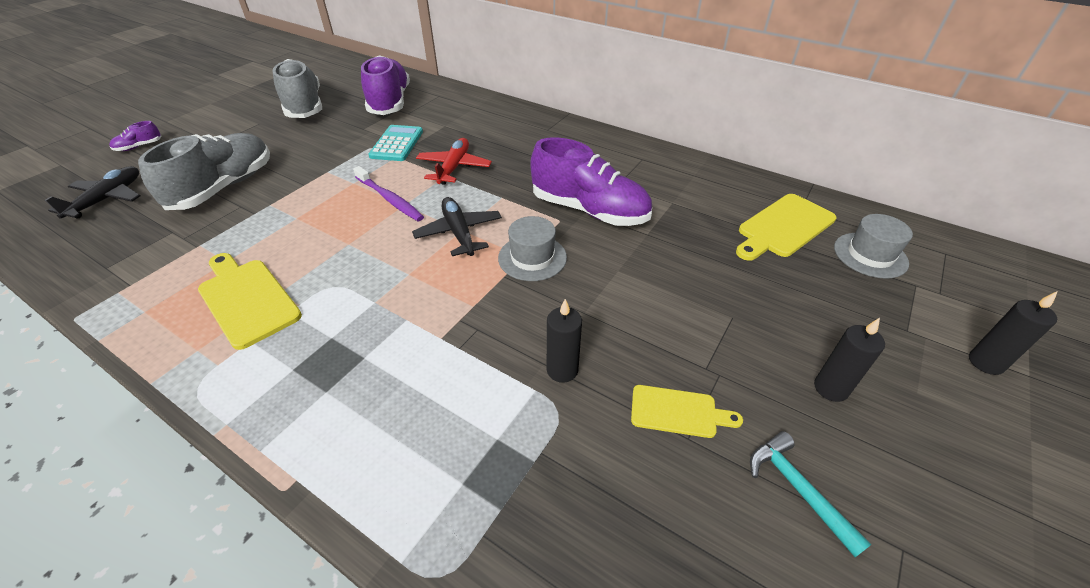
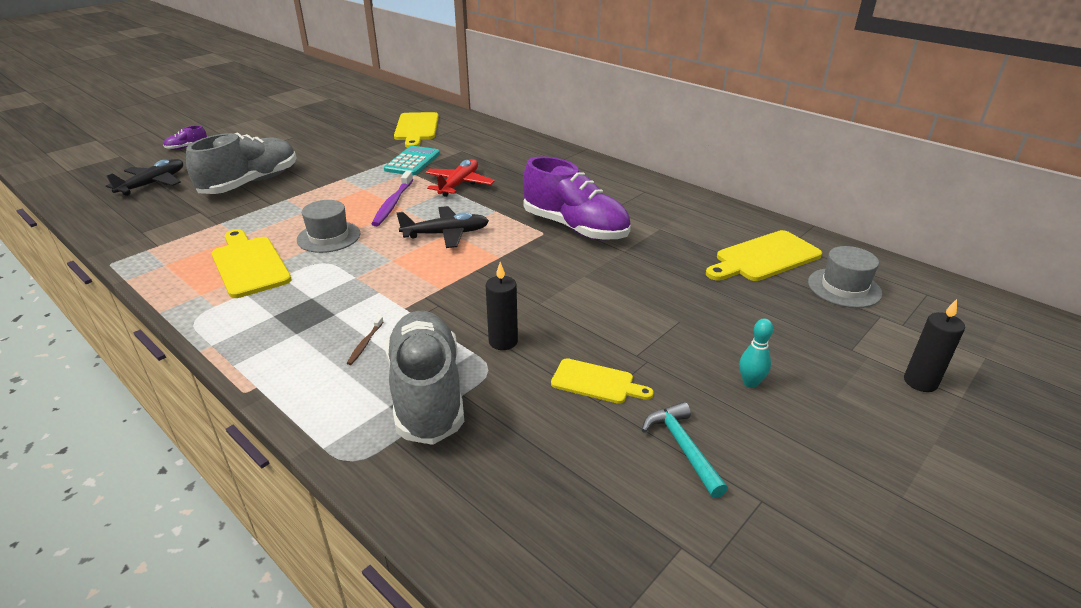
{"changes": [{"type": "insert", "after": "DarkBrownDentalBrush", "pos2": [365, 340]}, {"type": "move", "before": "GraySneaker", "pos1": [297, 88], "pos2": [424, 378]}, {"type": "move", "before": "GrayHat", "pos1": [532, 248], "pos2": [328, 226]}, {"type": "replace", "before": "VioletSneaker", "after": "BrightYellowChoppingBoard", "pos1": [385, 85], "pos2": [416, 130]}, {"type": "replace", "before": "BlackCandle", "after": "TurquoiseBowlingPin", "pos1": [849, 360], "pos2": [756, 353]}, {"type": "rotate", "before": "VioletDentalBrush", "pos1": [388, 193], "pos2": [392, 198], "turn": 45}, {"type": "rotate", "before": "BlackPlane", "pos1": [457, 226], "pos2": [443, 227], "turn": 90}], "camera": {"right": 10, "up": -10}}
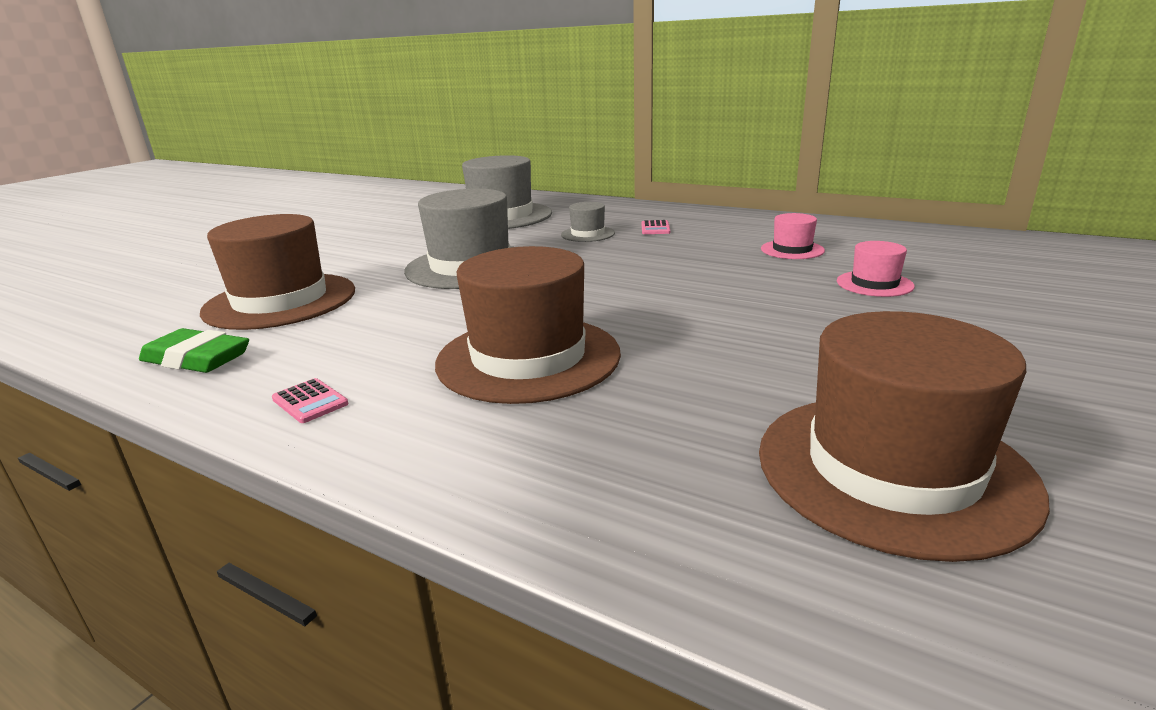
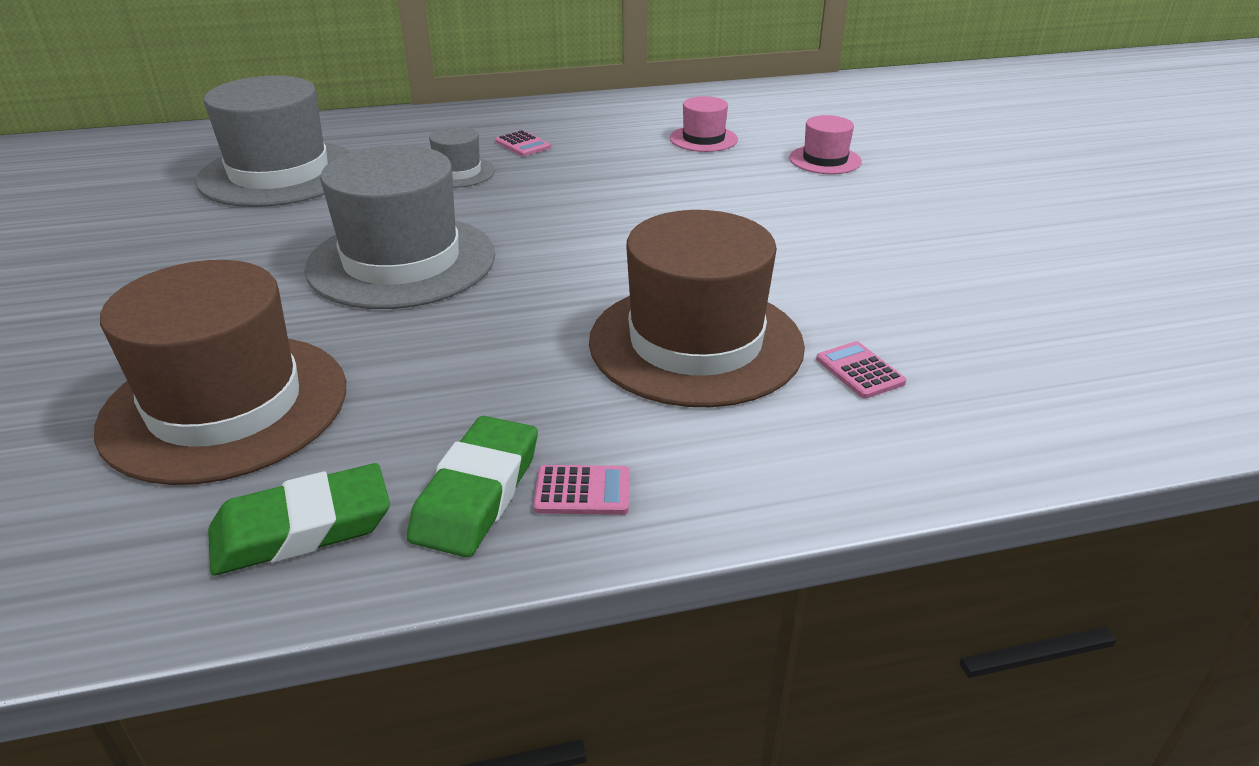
{"changes": [{"type": "delete", "before": "DarkBrownHat", "pos1": [904, 436]}, {"type": "insert", "after": "GreenGumEraser", "pos2": [472, 487]}, {"type": "insert", "after": "PinkCalculator", "pos2": [861, 370]}], "camera": {"right": -45, "up": 10}}
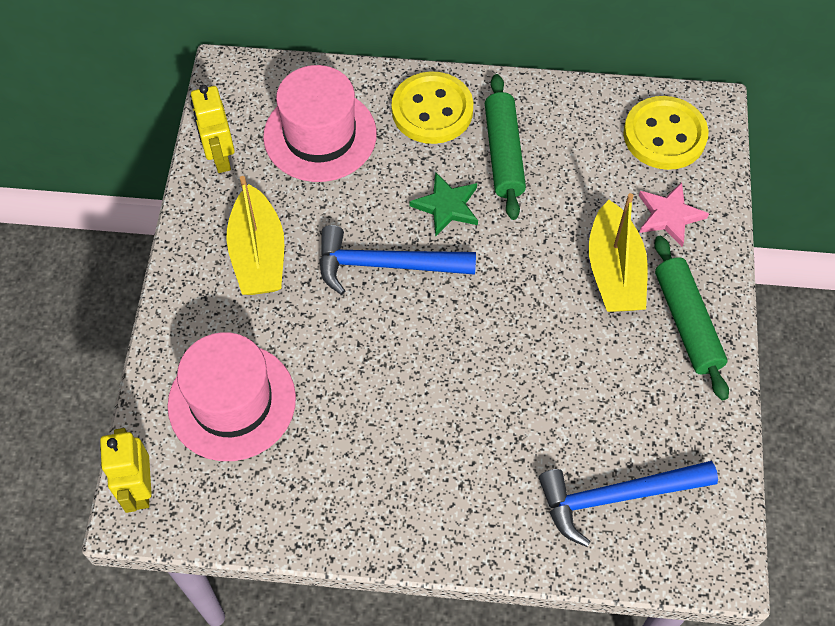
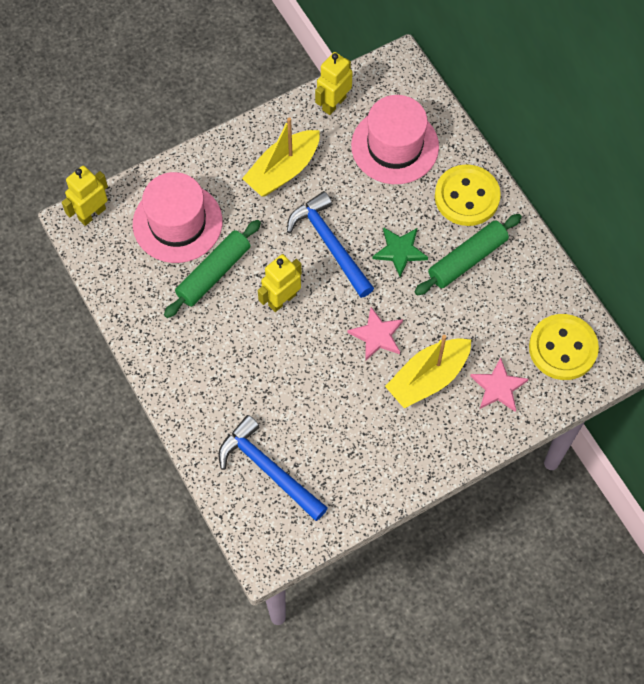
{"changes": [{"type": "insert", "after": "BrightYellowToyRobot", "pos2": [280, 283]}, {"type": "insert", "after": "PinkFivePointedStar", "pos2": [375, 334]}, {"type": "move", "before": "GreenRollingPin", "pos1": [691, 318], "pos2": [212, 269]}], "camera": {"right": 55, "up": 5}}
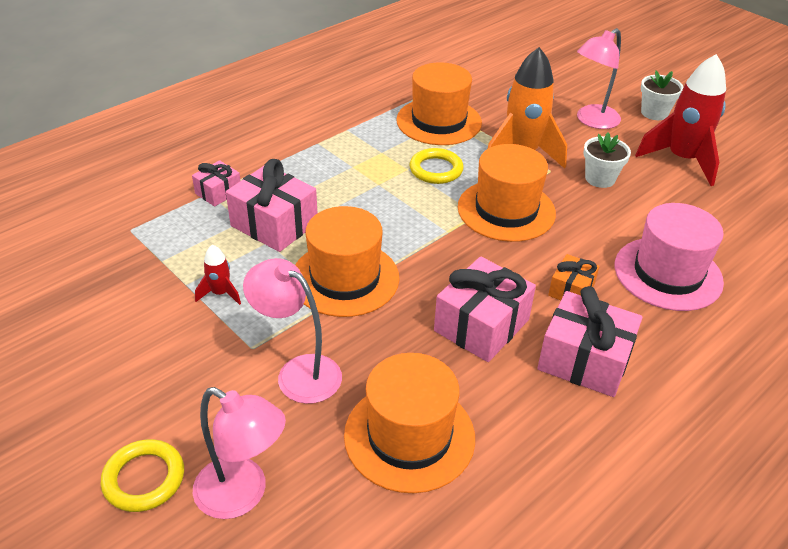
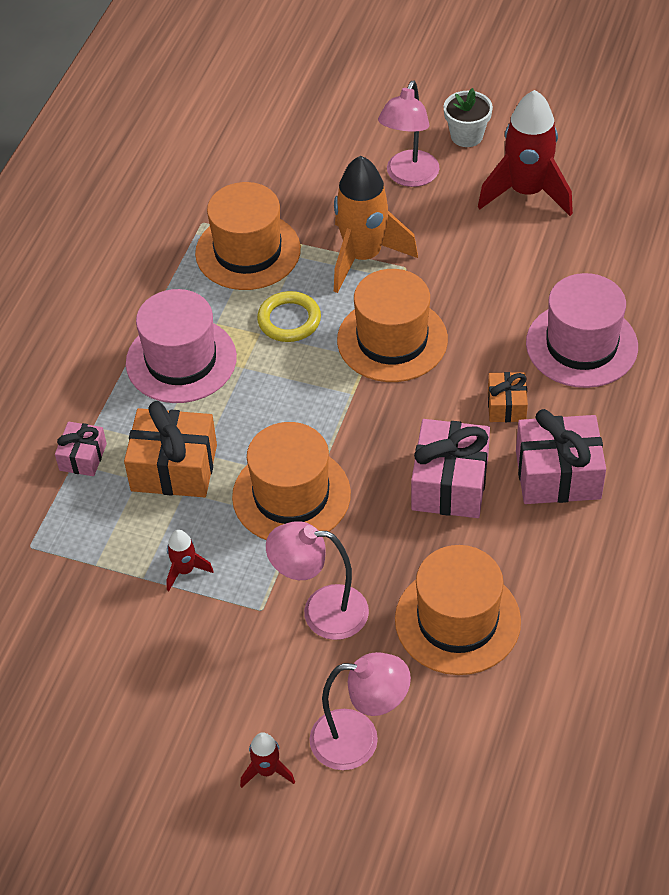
{"changes": [{"type": "delete", "before": "SnowWhitePlantPot", "pos1": [607, 160]}, {"type": "insert", "after": "PinkHat", "pos2": [181, 346]}, {"type": "replace", "before": "BrightYellowTorus", "after": "CrimsonSpaceship", "pos1": [142, 475], "pos2": [267, 760]}, {"type": "recolor", "before": "PinkWrappedGift", "after": "OrangeWrappedGift", "pos1": [271, 205], "pos2": [170, 449]}], "camera": {"right": -25, "up": 10}}
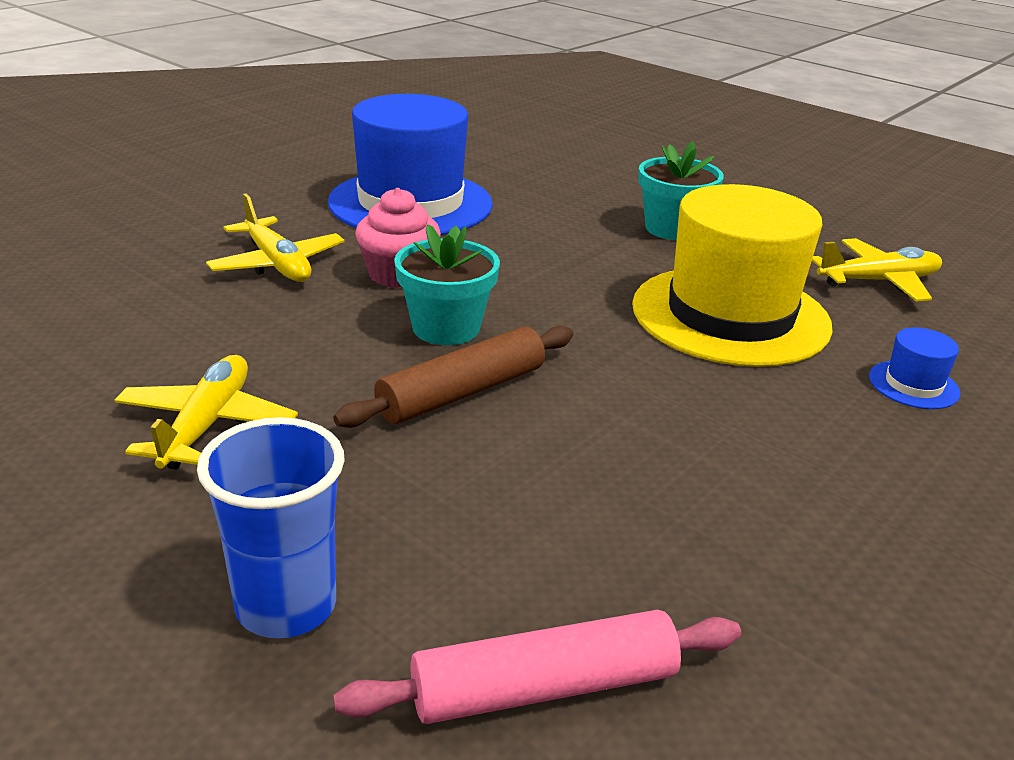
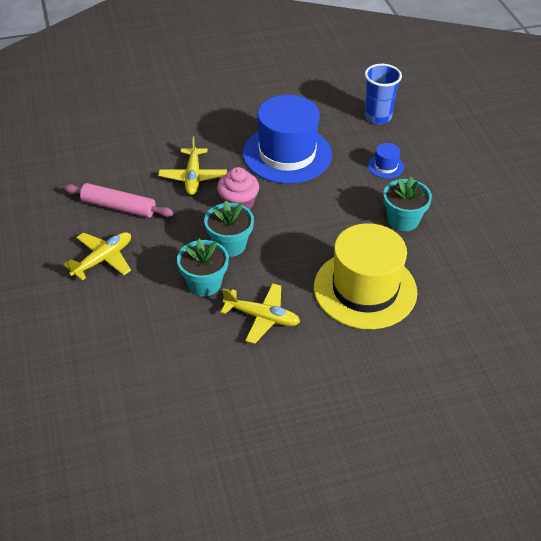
{"changes": [{"type": "move", "before": "CobaltTumbler", "pos1": [271, 527], "pos2": [383, 94]}, {"type": "move", "before": "PinkRollingPin", "pos1": [537, 667], "pos2": [118, 200]}, {"type": "move", "before": "BrightYellowPlane", "pos1": [877, 270], "pos2": [260, 313]}, {"type": "move", "before": "CobaltHat", "pos1": [914, 368], "pos2": [386, 161]}, {"type": "replace", "before": "DarkBrownRollingPin", "after": "TurquoisePlantPot", "pos1": [453, 377], "pos2": [203, 267]}], "camera": {"right": 35, "up": 15}}
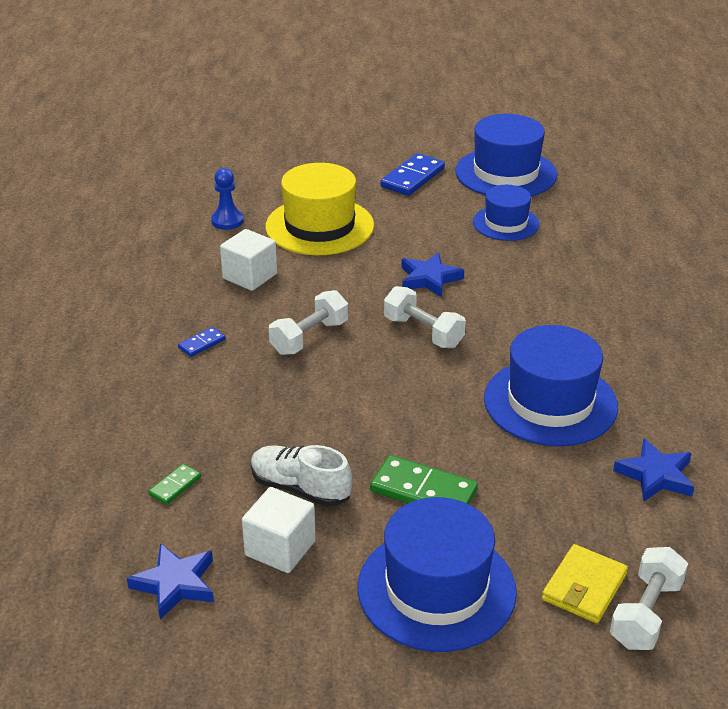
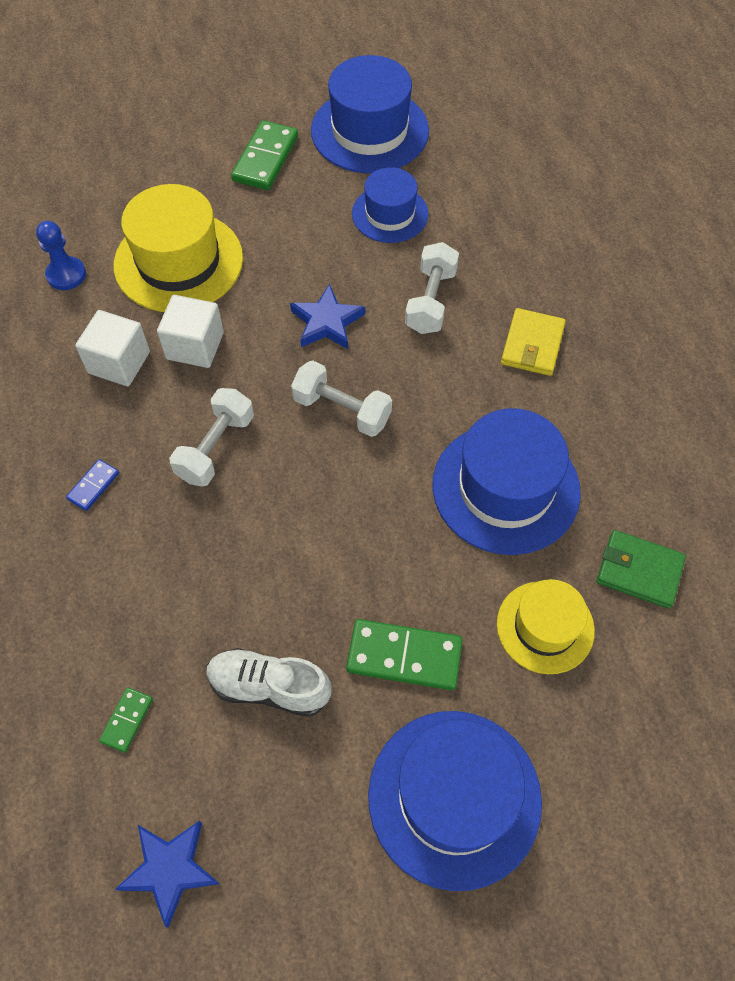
{"changes": [{"type": "insert", "after": "BrightYellowHat", "pos2": [546, 626]}, {"type": "move", "before": "SnowWhiteCube", "pos1": [279, 530], "pos2": [190, 331]}, {"type": "move", "before": "BrightYellowWallet", "pos1": [585, 583], "pos2": [533, 342]}, {"type": "move", "before": "SnowWhiteDumbbell", "pos1": [649, 598], "pos2": [432, 288]}, {"type": "replace", "before": "CobaltFivePointedStar", "after": "GreenWallet", "pos1": [653, 470], "pos2": [641, 569]}, {"type": "recolor", "before": "CobaltDominoPiece", "after": "GreenDominoPiece", "pos1": [413, 174], "pos2": [264, 155]}], "camera": {"right": -15, "up": 25}}
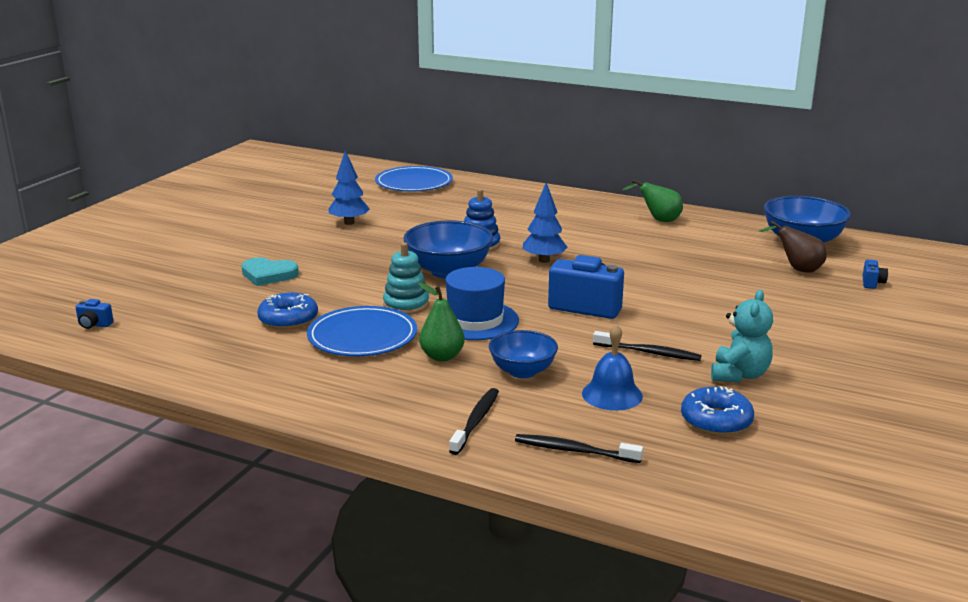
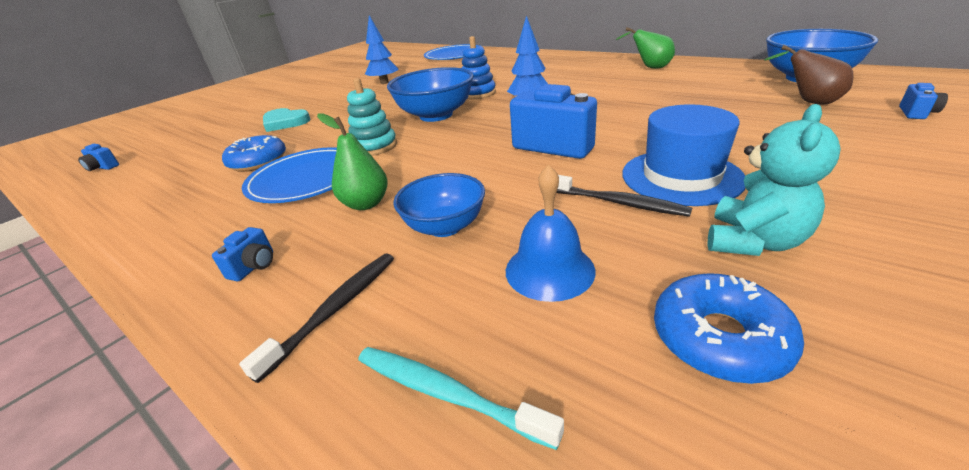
{"changes": [{"type": "insert", "after": "CobaltCamera", "pos2": [242, 254]}, {"type": "move", "before": "CobaltHat", "pos1": [482, 303], "pos2": [683, 155]}, {"type": "recolor", "before": "BlackDentalBrush", "after": "TurquoiseDentalBrush", "pos1": [579, 448], "pos2": [461, 398]}], "camera": {"right": 15, "up": 10}}
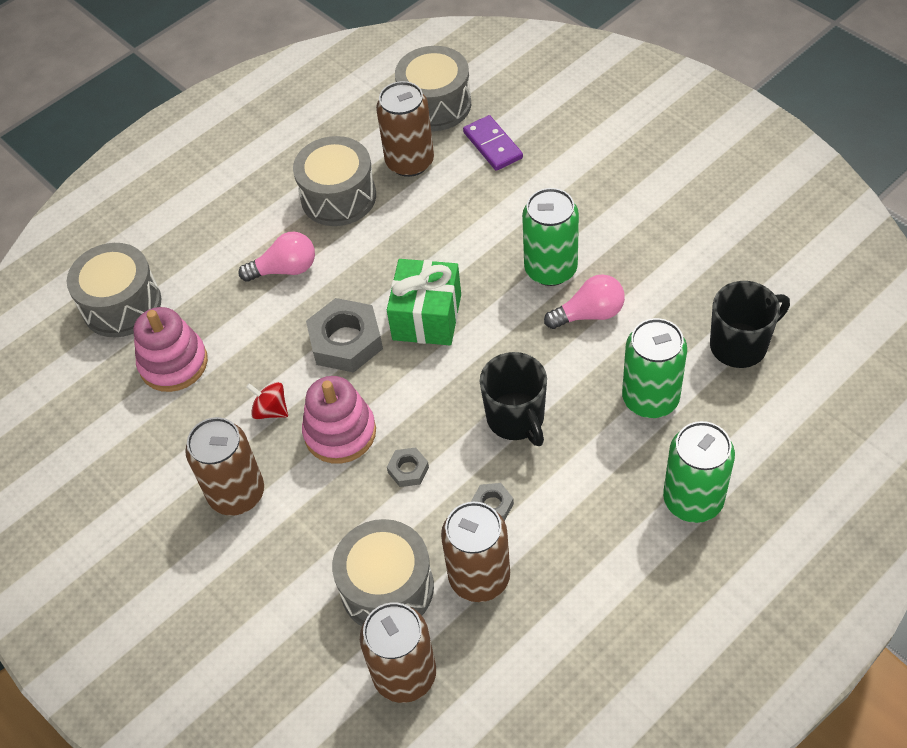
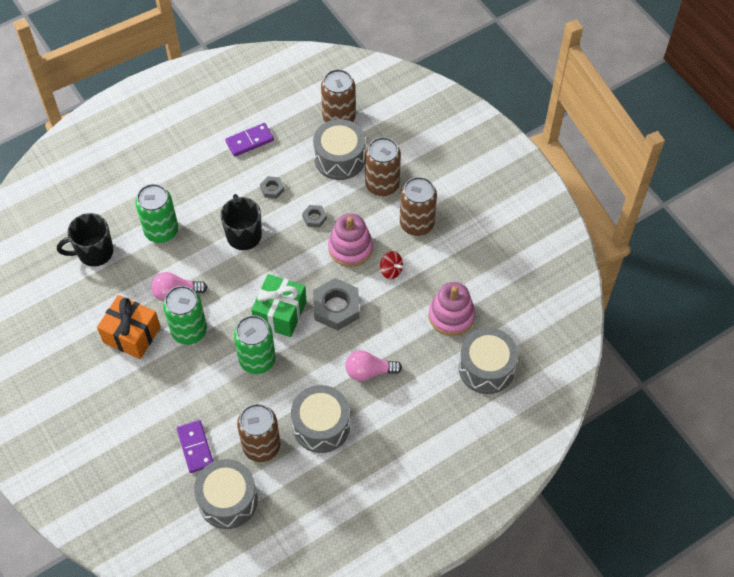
{"changes": [{"type": "insert", "after": "OrangeWrappedGift", "pos2": [129, 327]}, {"type": "insert", "after": "VioletDominoPiece", "pos2": [249, 140]}, {"type": "move", "before": "DarkBrownSodaCan", "pos1": [475, 551], "pos2": [383, 166]}, {"type": "move", "before": "GreenSodaCan", "pos1": [699, 472], "pos2": [255, 344]}], "camera": {"right": -175, "up": 5}}
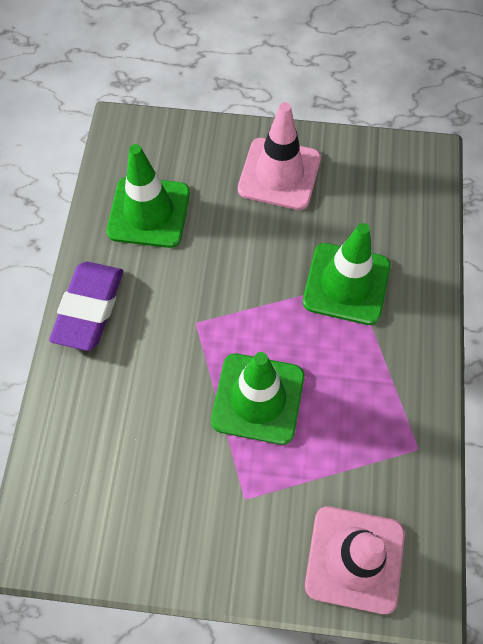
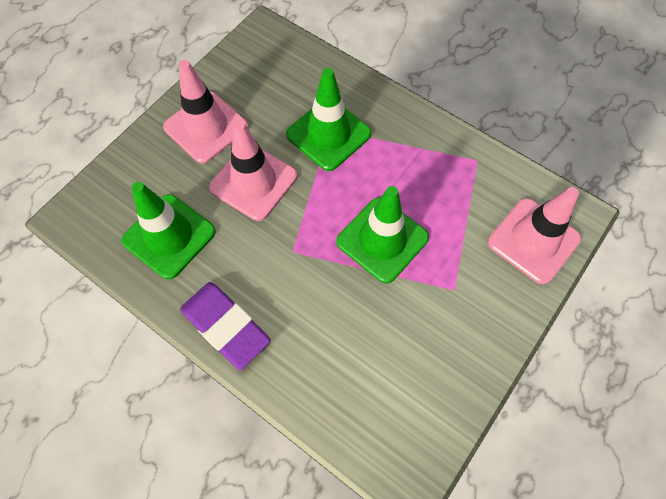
{"changes": [{"type": "insert", "after": "PinkSafetyCone", "pos2": [253, 171]}], "camera": {"right": -60, "up": 0}}
